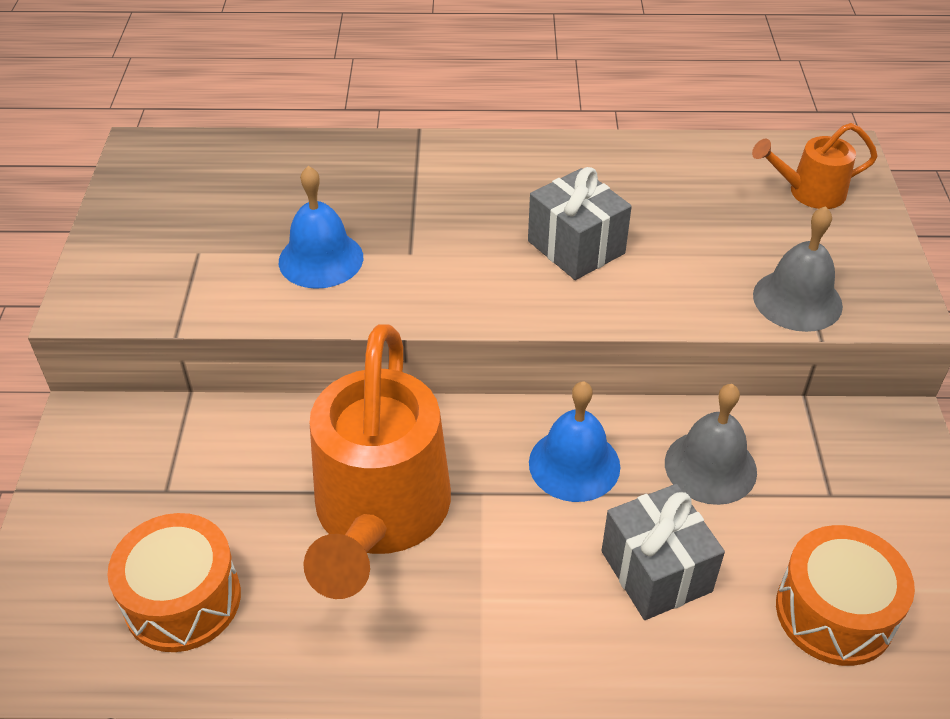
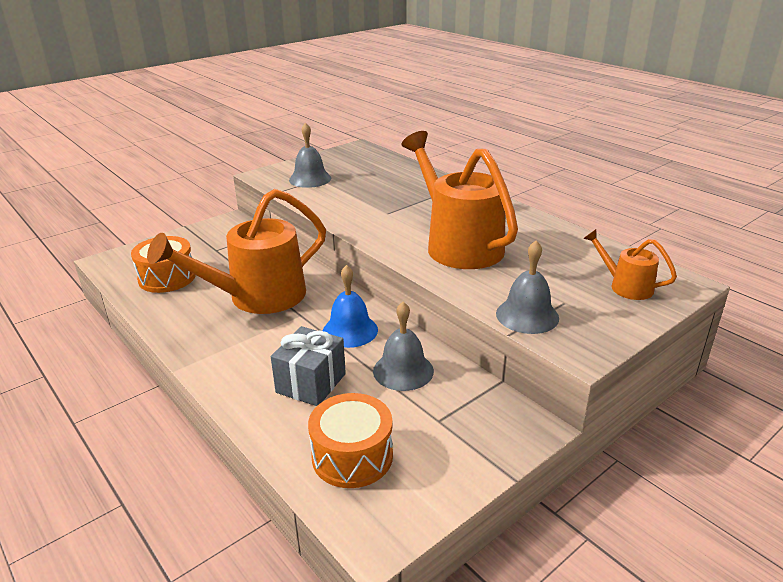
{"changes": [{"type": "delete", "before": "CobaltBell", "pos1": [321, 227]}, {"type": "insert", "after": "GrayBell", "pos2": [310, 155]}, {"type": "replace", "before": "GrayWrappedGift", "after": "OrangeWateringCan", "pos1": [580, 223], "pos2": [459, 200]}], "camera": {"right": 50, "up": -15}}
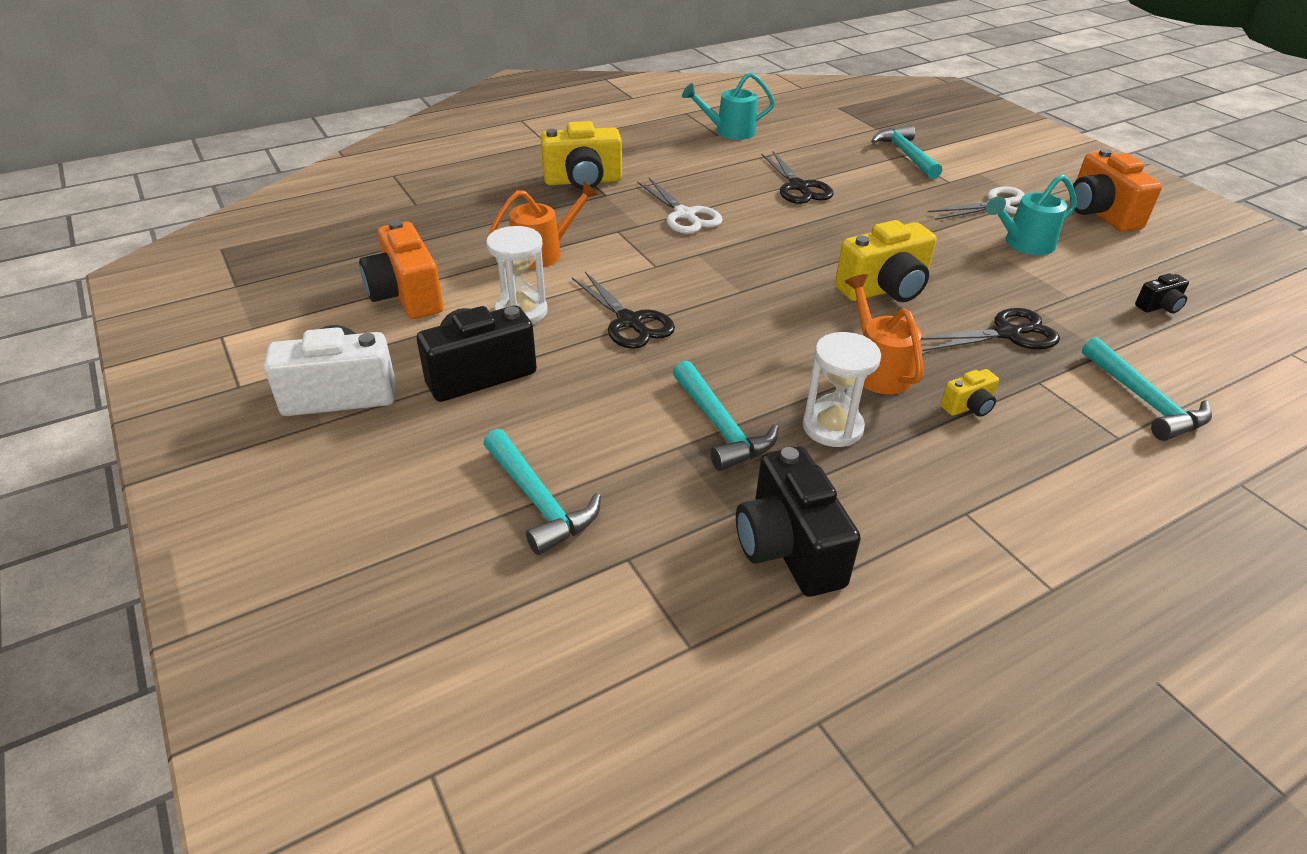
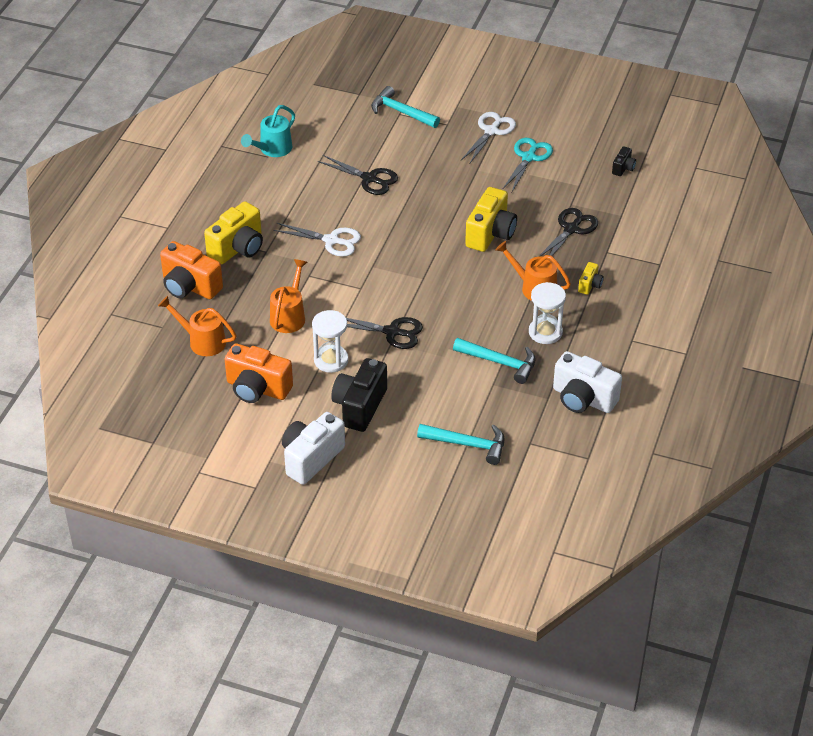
{"changes": [{"type": "delete", "before": "TurquoiseClawHammer", "pos1": [1147, 389]}, {"type": "insert", "after": "OrangeWateringCan", "pos2": [197, 326]}, {"type": "move", "before": "OrangeCamera", "pos1": [1116, 190], "pos2": [191, 270]}, {"type": "replace", "before": "TurquoiseWateringCan", "after": "TurquoiseScissors", "pos1": [1031, 214], "pos2": [528, 165]}, {"type": "recolor", "before": "BlackCamera", "after": "SnowWhiteCamera", "pos1": [798, 521], "pos2": [587, 382]}], "camera": {"right": -40, "up": 5}}
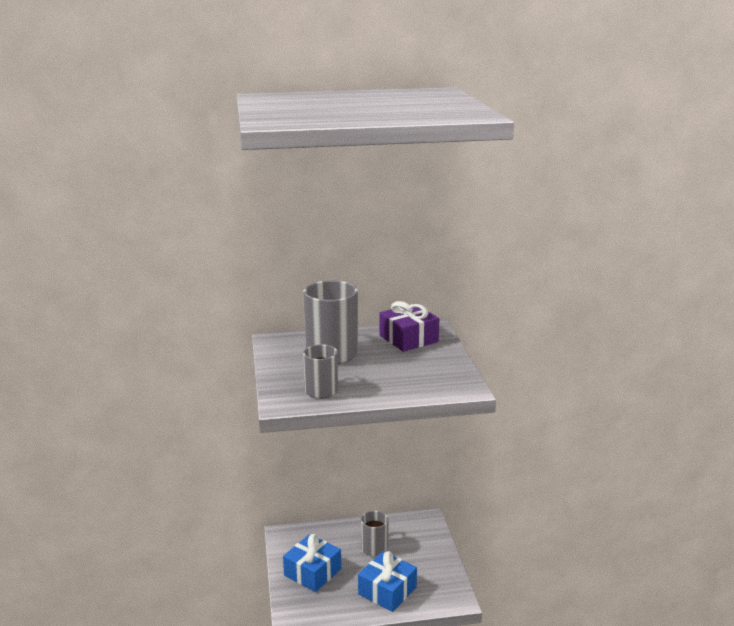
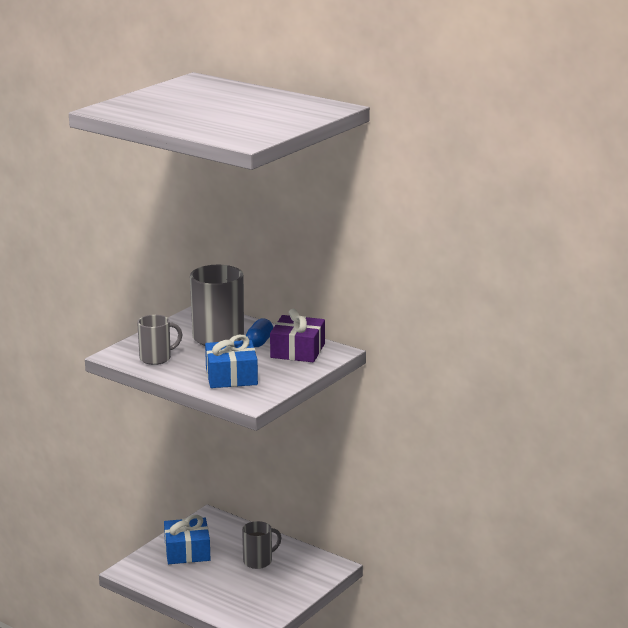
{"changes": [{"type": "insert", "after": "CobaltCapsule", "pos2": [259, 332]}, {"type": "move", "before": "CobaltWrappedGift", "pos1": [387, 581], "pos2": [231, 361]}], "camera": {"right": 45, "up": 0}}
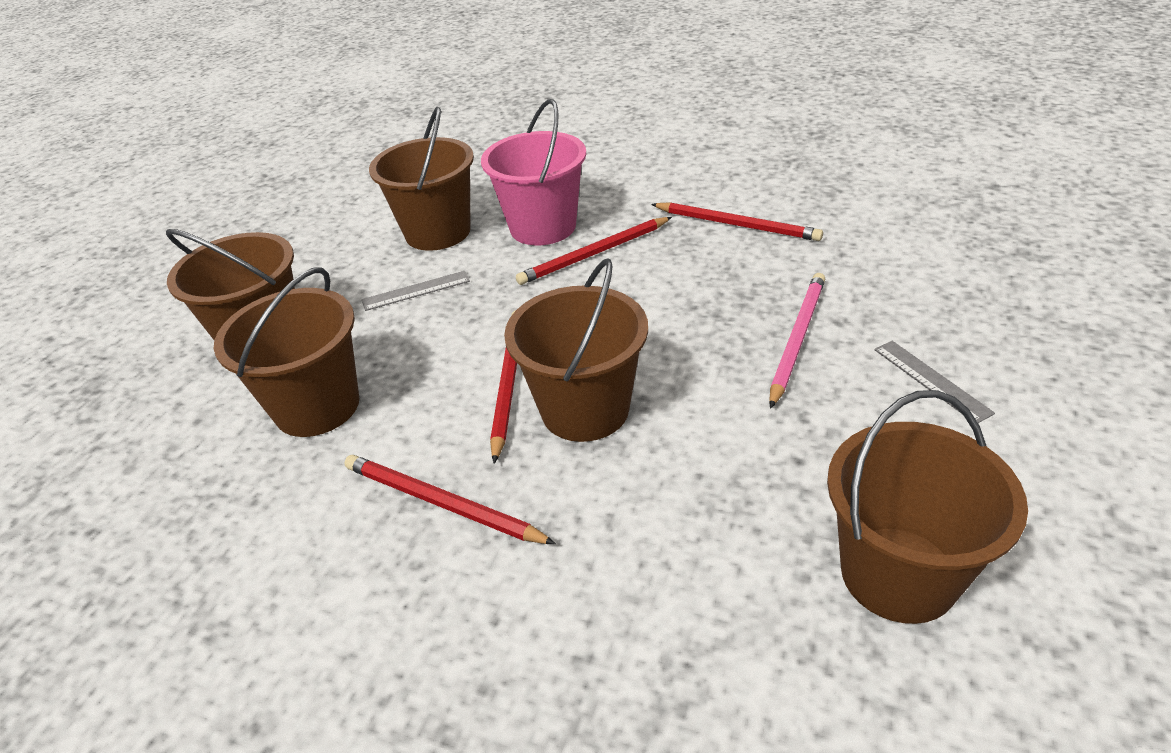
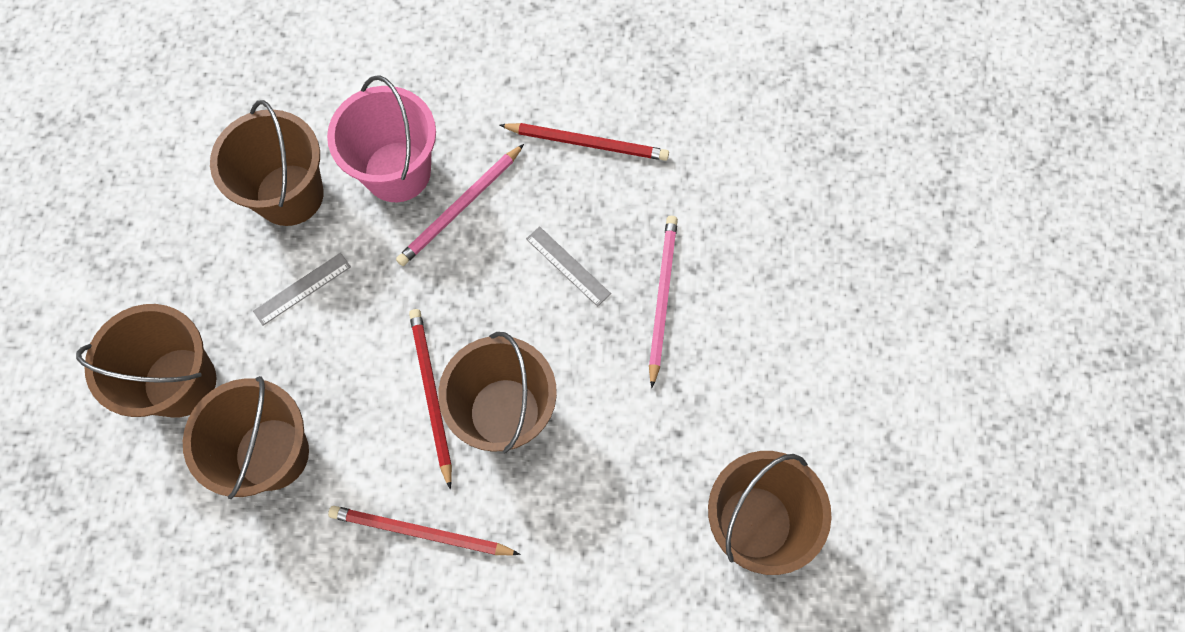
{"changes": [{"type": "move", "before": "GrayRuler", "pos1": [934, 382], "pos2": [568, 266]}, {"type": "recolor", "before": "CrimsonPencil", "after": "PinkPencil", "pos1": [594, 251], "pos2": [460, 205]}], "camera": {"right": -20, "up": 30}}
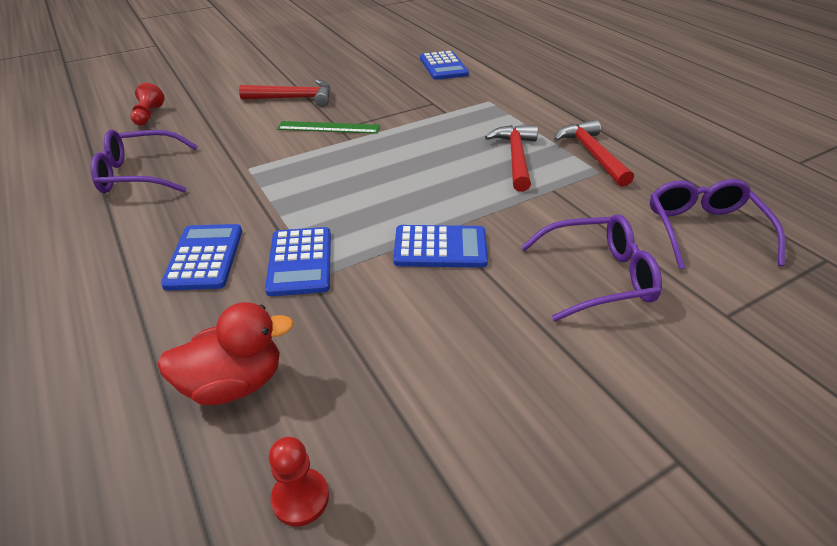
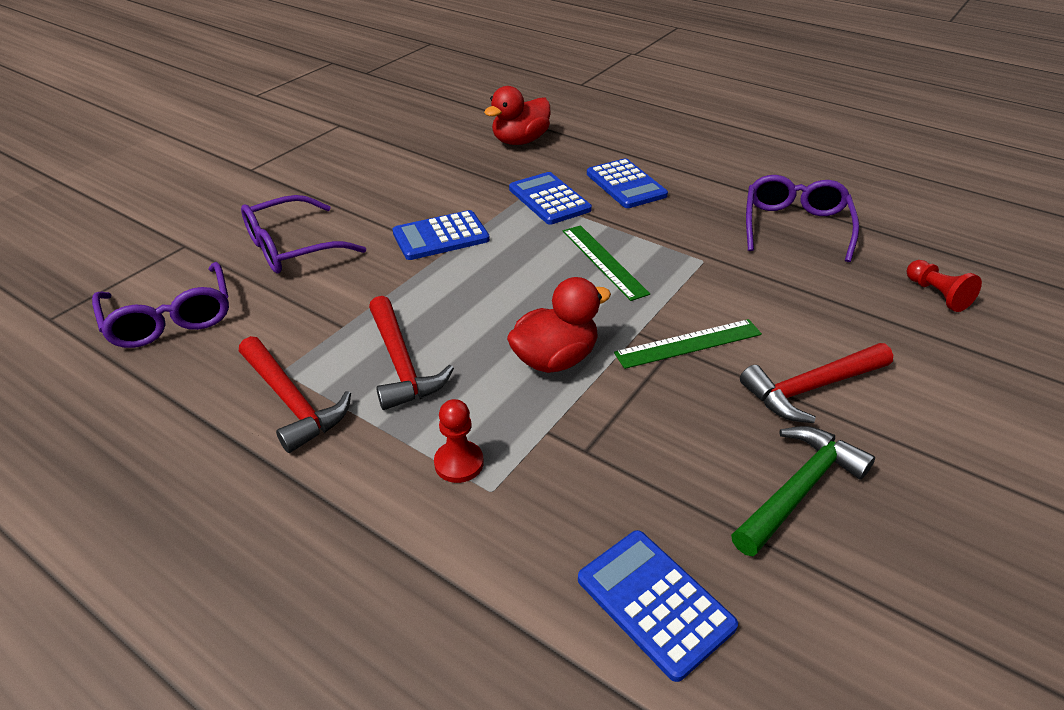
{"changes": [{"type": "insert", "after": "CrimsonDuck", "pos2": [559, 325]}, {"type": "insert", "after": "GreenRuler", "pos2": [606, 263]}, {"type": "insert", "after": "GreenClawHammer", "pos2": [803, 491]}, {"type": "move", "before": "CrimsonPawn", "pos1": [299, 481], "pos2": [459, 441]}, {"type": "rotate", "before": "VioletEyeglasses", "pos1": [144, 161], "pos2": [802, 218], "turn": -45}], "camera": {"right": 155, "up": 0}}
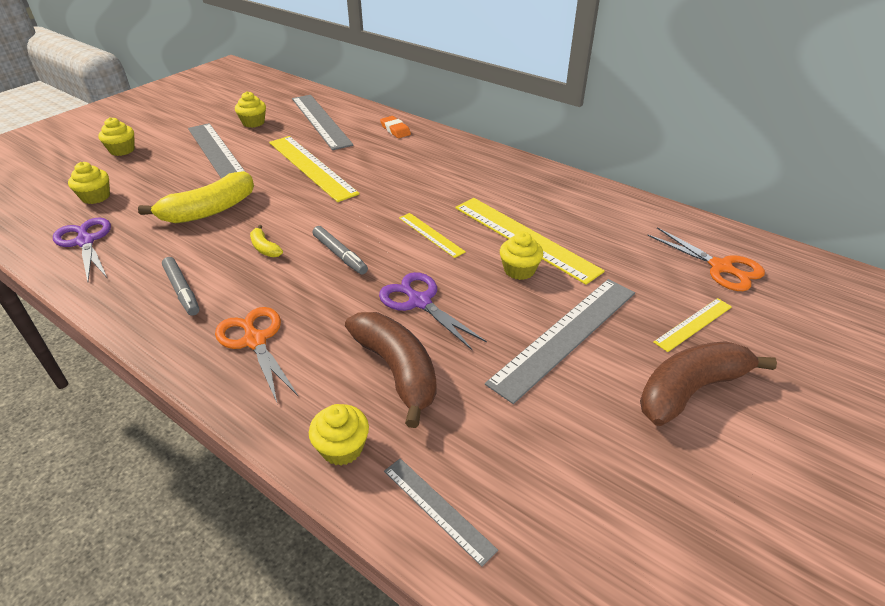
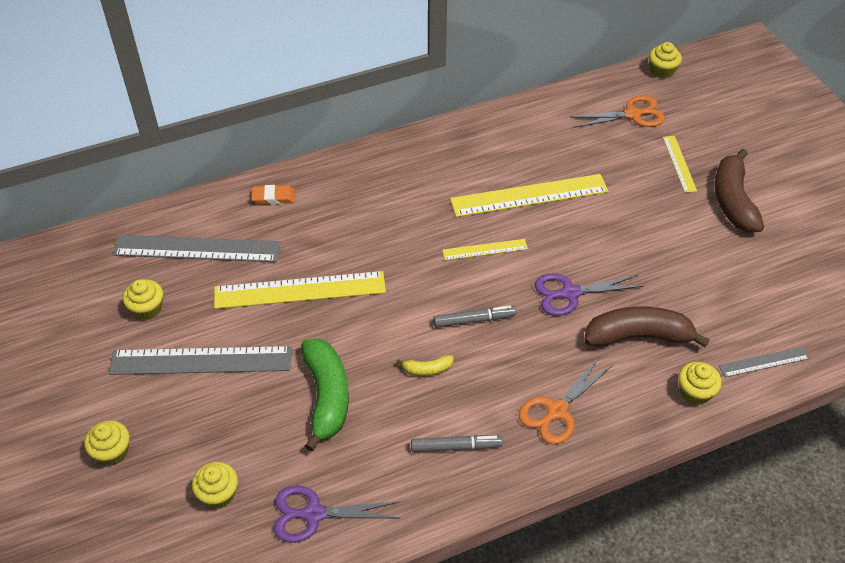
{"changes": [{"type": "delete", "before": "GrayRuler", "pos1": [560, 341]}, {"type": "move", "before": "BrightYellowCupcake", "pos1": [521, 256], "pos2": [665, 60]}, {"type": "recolor", "before": "BrightYellowBananaFruit", "after": "GreenBananaFruit", "pos1": [196, 197], "pos2": [325, 395]}, {"type": "rotate", "before": "OrangeScissors", "pos1": [257, 354], "pos2": [566, 400], "turn": -45}], "camera": {"right": -60, "up": 10}}
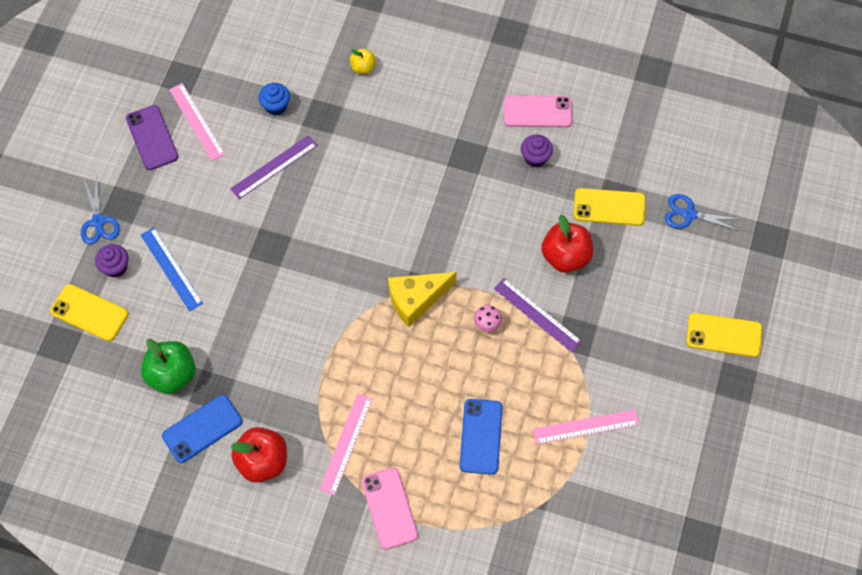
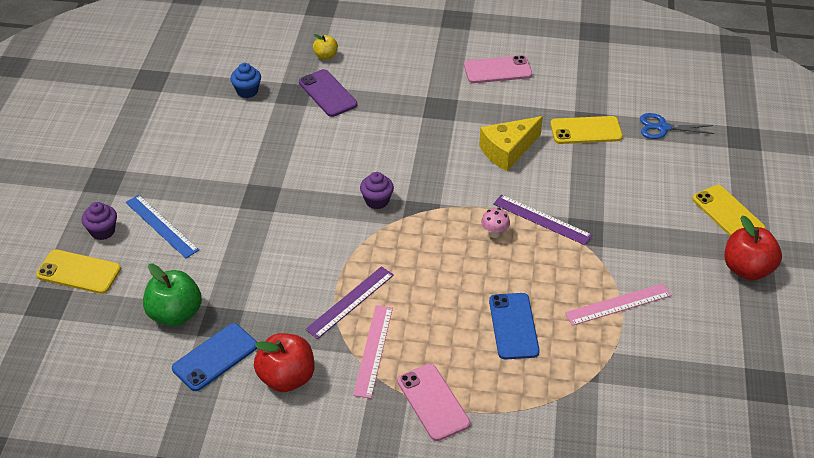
{"changes": [{"type": "delete", "before": "CobaltScissors", "pos1": [100, 210]}, {"type": "delete", "before": "PinkRuler", "pos1": [197, 122]}, {"type": "move", "before": "VioletPhone", "pos1": [152, 137], "pos2": [328, 93]}, {"type": "move", "before": "VioletRuler", "pos1": [274, 167], "pos2": [349, 302]}, {"type": "move", "before": "BrightYellowCheese", "pos1": [422, 299], "pos2": [511, 143]}, {"type": "move", "before": "VioletCupcake", "pos1": [537, 151], "pos2": [377, 190]}, {"type": "move", "before": "CrimsonToyApple", "pos1": [567, 244], "pos2": [753, 248]}, {"type": "rotate", "before": "BrightYellowPhone", "pos1": [724, 335], "pos2": [729, 210], "turn": 60}], "camera": {"right": -10, "up": -20}}
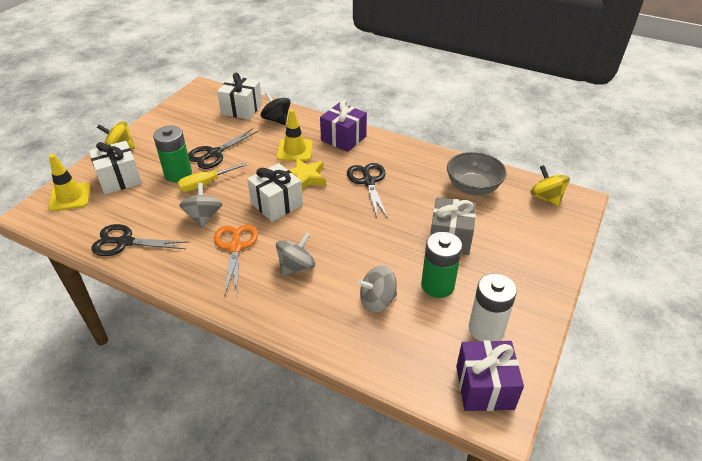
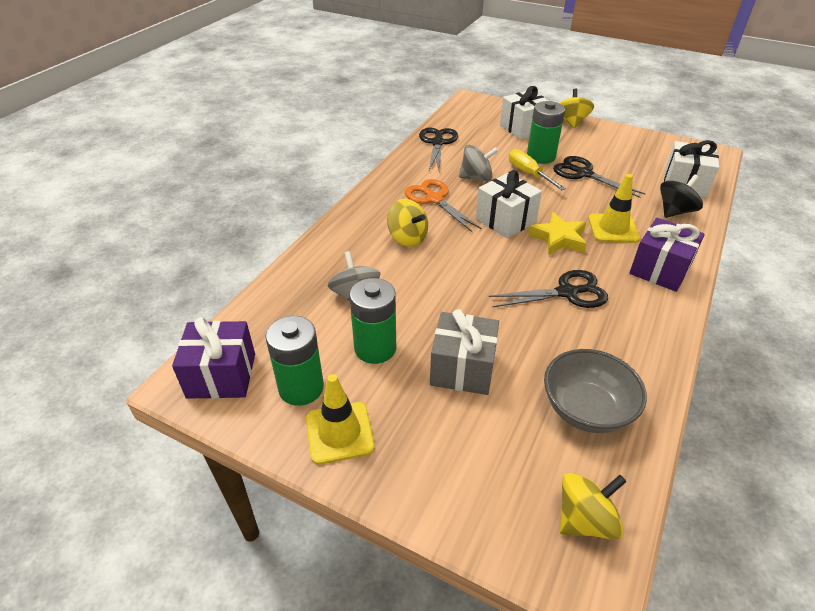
{"changes": [{"type": "move", "before": "BrightYellowSafetyCone", "pos1": [69, 182], "pos2": [340, 419]}, {"type": "recolor", "before": "GraySpinningTop", "after": "BrightYellowSpinningTop", "pos1": [295, 254], "pos2": [407, 223]}, {"type": "recolor", "before": "SnowWhiteBattery", "after": "GreenBattery", "pos1": [493, 307], "pos2": [294, 361]}, {"type": "rotate", "before": "OrangeScissors", "pos1": [236, 261], "pos2": [443, 205], "turn": -120}], "camera": {"right": 90, "up": 0}}
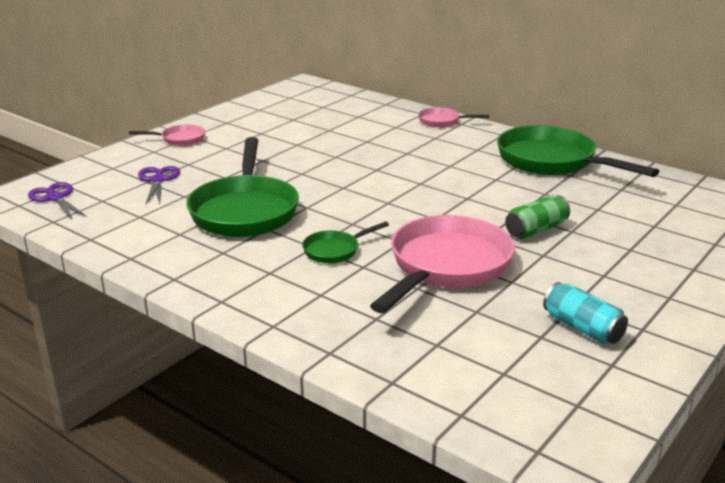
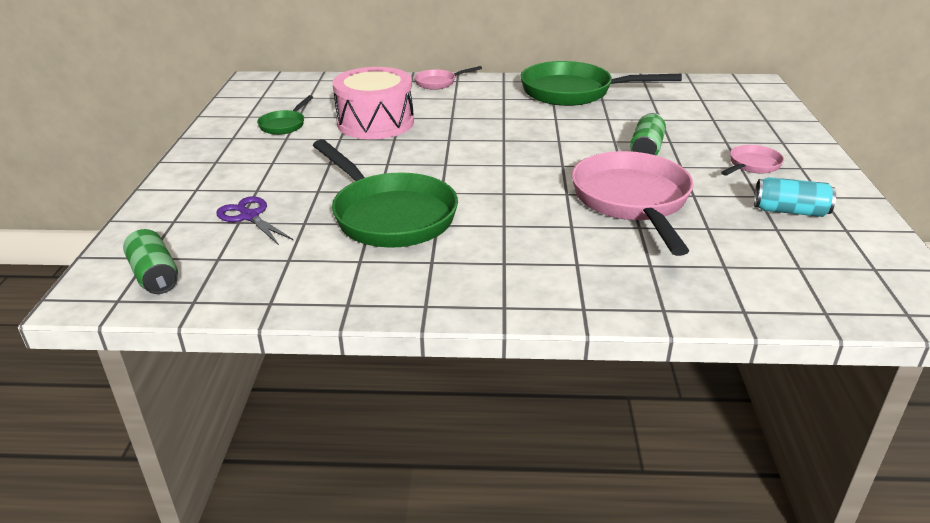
{"changes": [{"type": "insert", "after": "PinkToyDrum", "pos2": [373, 103]}, {"type": "move", "before": "PinkFryingPan", "pos1": [167, 135], "pos2": [752, 160]}, {"type": "move", "before": "GreenFryingPan", "pos1": [345, 242], "pos2": [285, 115]}, {"type": "replace", "before": "VioletScissors", "after": "GreenSodaCan", "pos1": [57, 201], "pos2": [150, 261]}], "camera": {"right": -35, "up": 5}}
